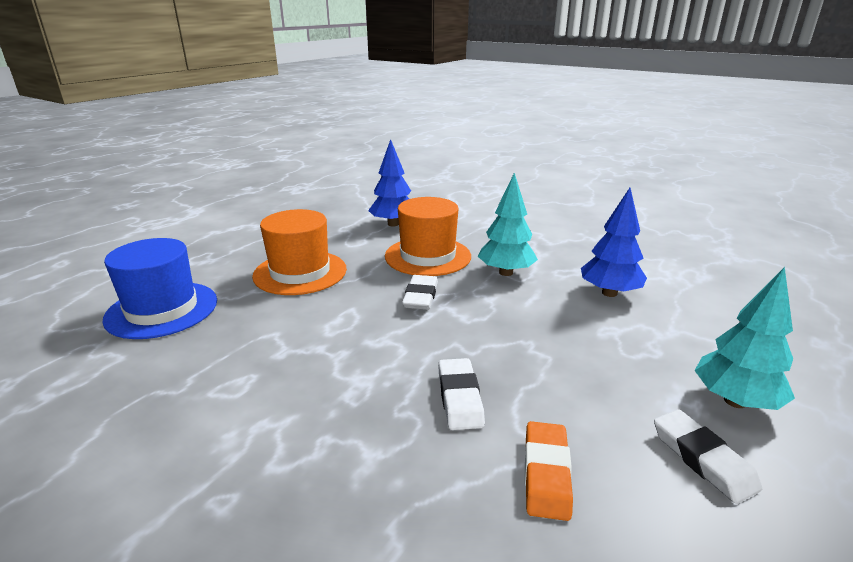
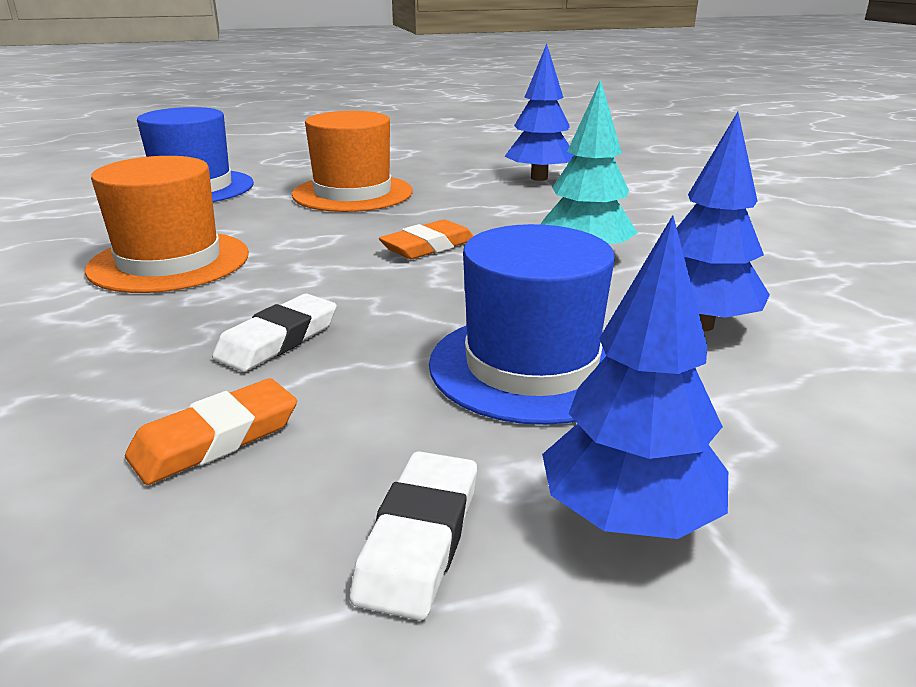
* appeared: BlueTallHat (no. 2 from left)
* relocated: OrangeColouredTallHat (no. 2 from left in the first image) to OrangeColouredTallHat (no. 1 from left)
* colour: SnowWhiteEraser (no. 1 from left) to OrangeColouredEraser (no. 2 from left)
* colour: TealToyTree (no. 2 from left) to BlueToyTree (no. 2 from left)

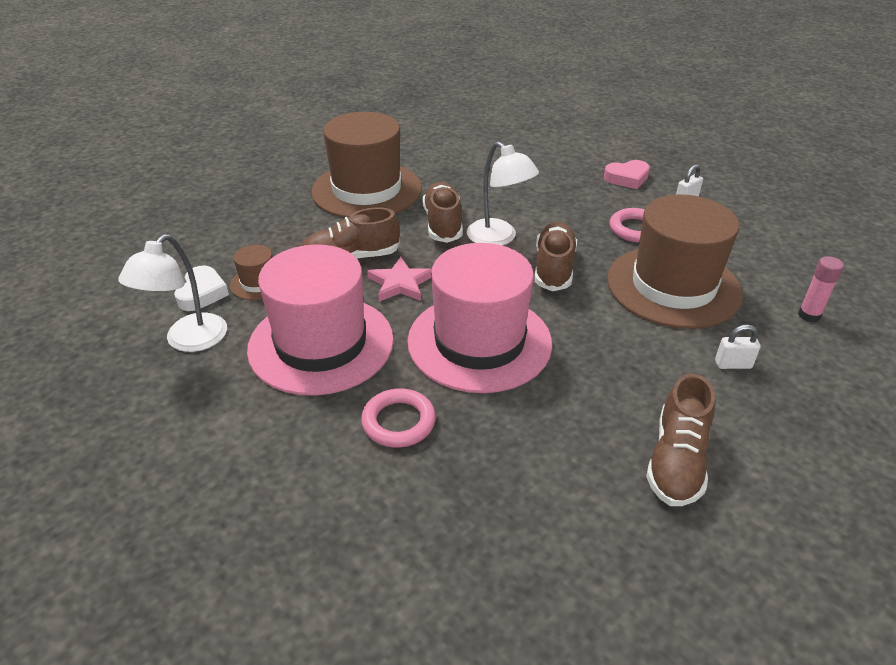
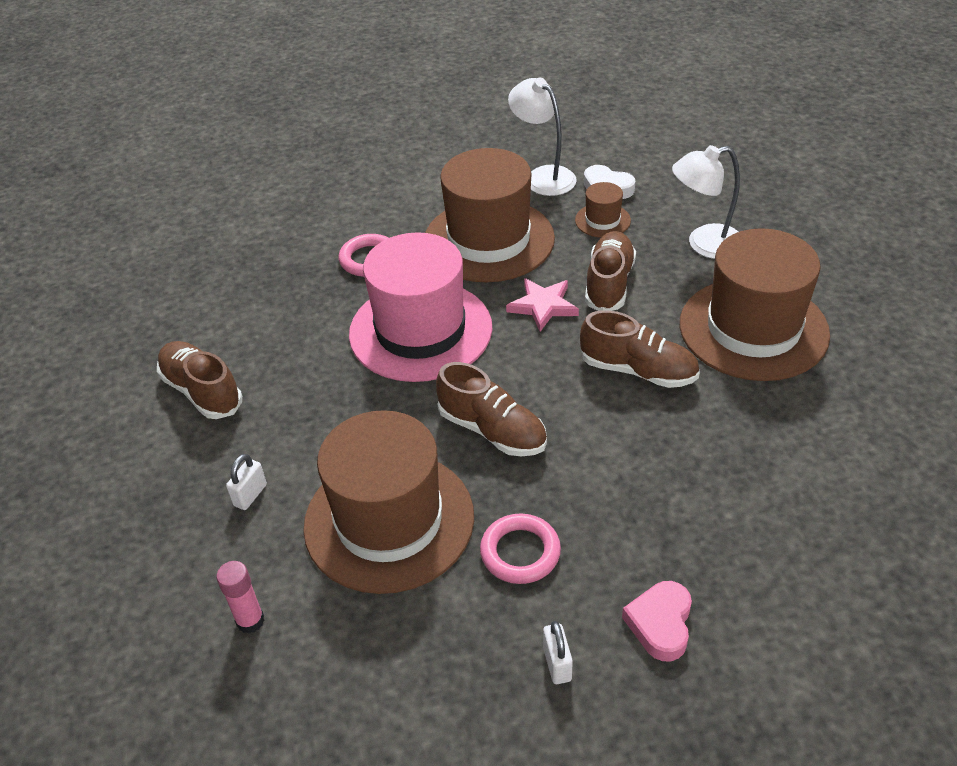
* relocated: SnowWhiteReadingLamp (no. 2 from left)
* colour: RosyTallHat (no. 1 from left) to BrownTallHat (no. 2 from left)

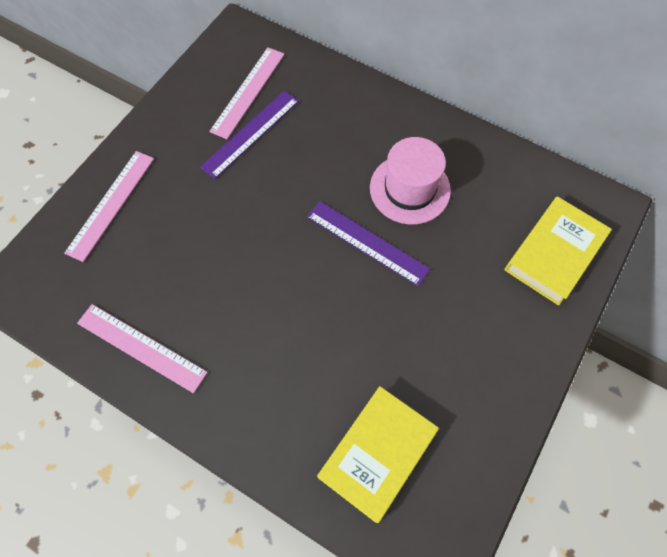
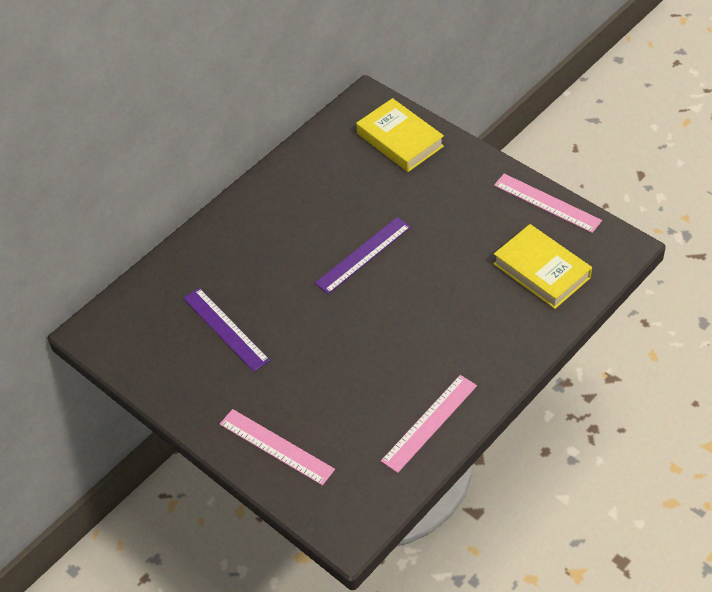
* missing: RosyTallHat
* relocated: RosyRuler (no. 3 from left)

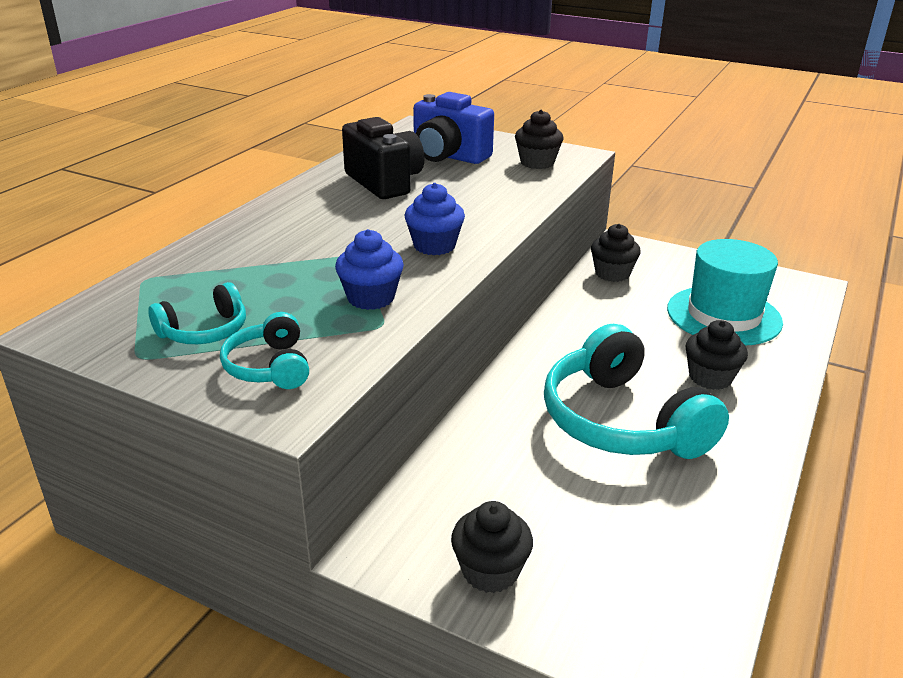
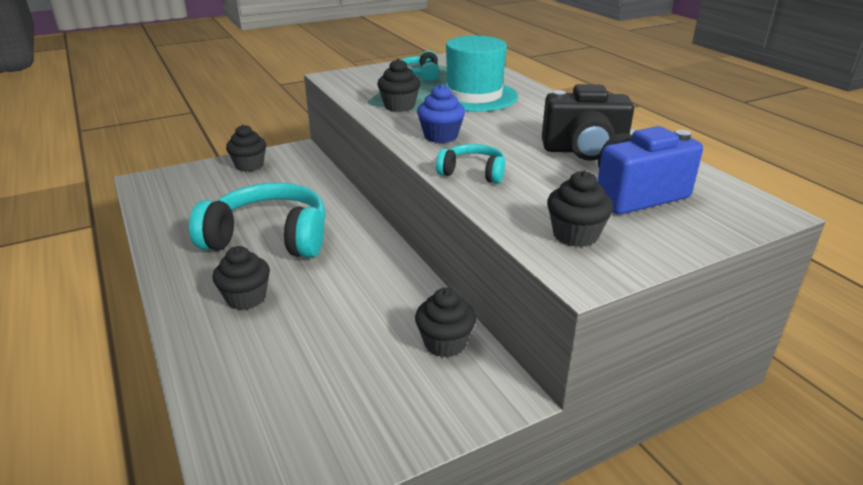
* relocated: TealOverEarHeadphones (no. 2 from left in the first image) to TealOverEarHeadphones (no. 3 from left)
* relocated: TealTallHat
* colour: BlueFairyCake (no. 1 from left) to JetBlackFairyCake (no. 3 from left)

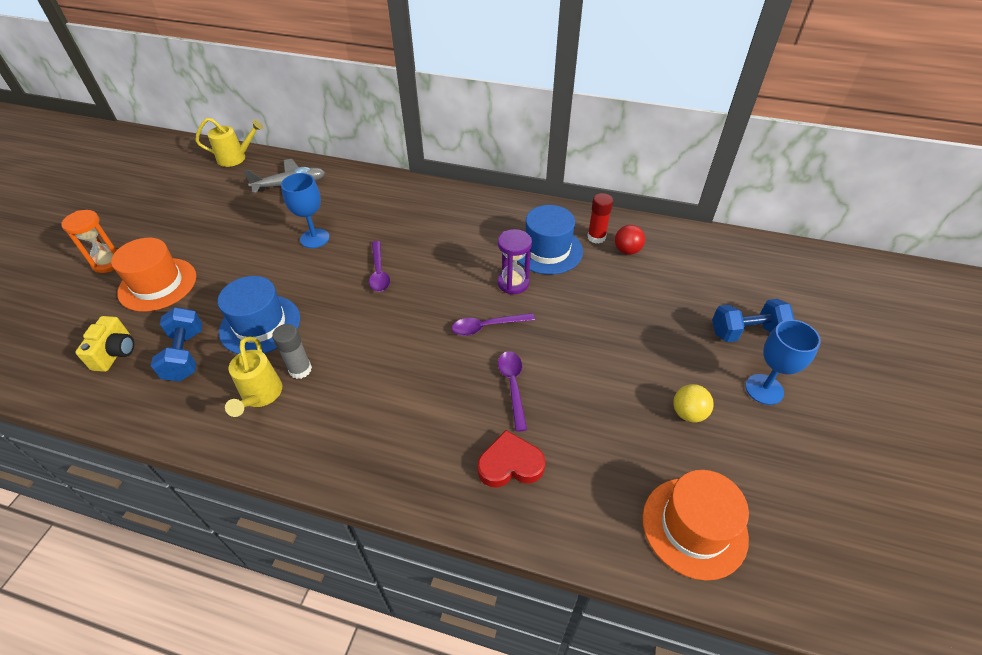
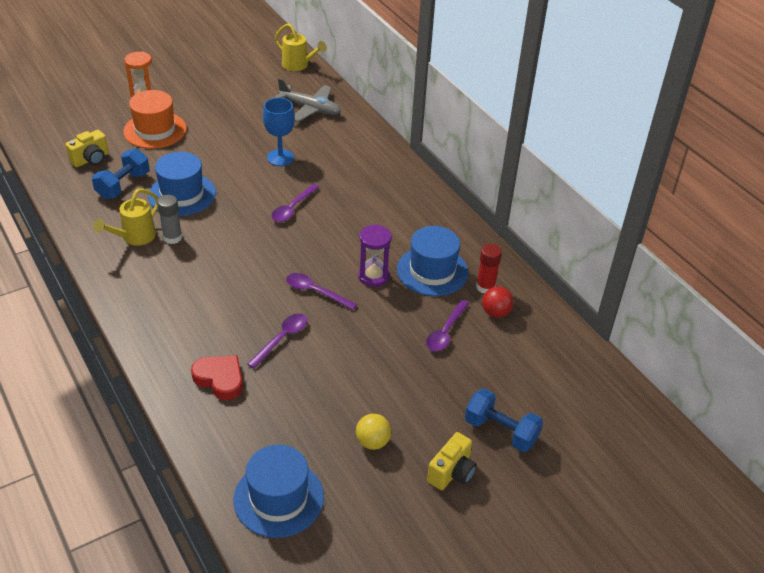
* appeared: RoyalPurpleSpoon (no. 4 from left)
* exchanged: BlueGoblet (no. 2 from left) to BrightYellowCompactCamera (no. 2 from left)
* colour: OrangeColouredTallHat (no. 2 from left) to BlueTallHat (no. 2 from left)

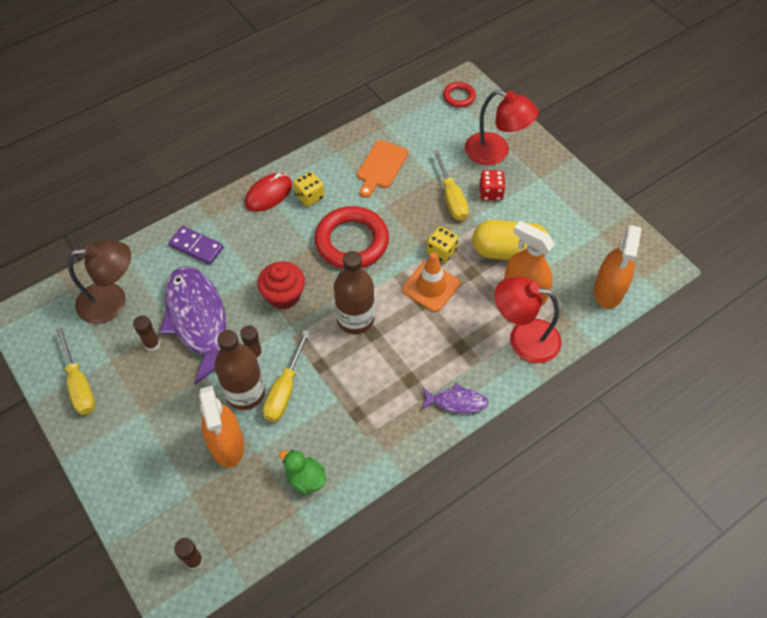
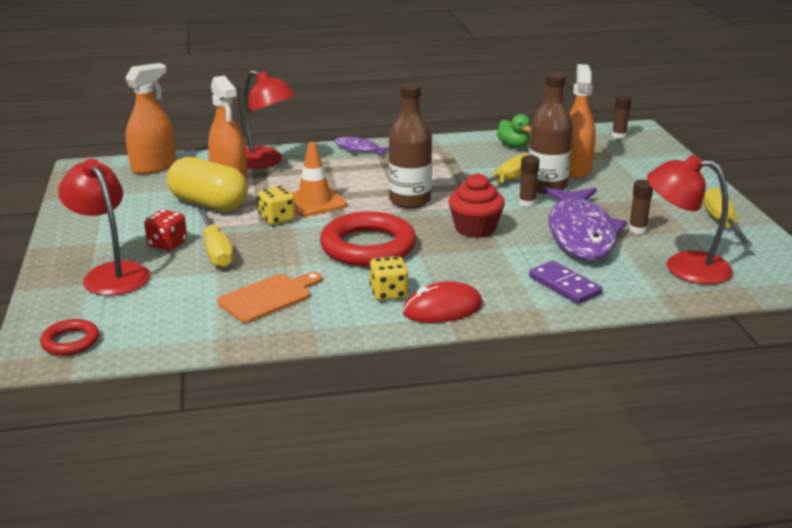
* colour: BrownReadingLamp to RedReadingLamp (no. 3 from left)
* spun: BrightYellowFlatScrewdriver (no. 3 from left in the first image) 150 degrees clockwise

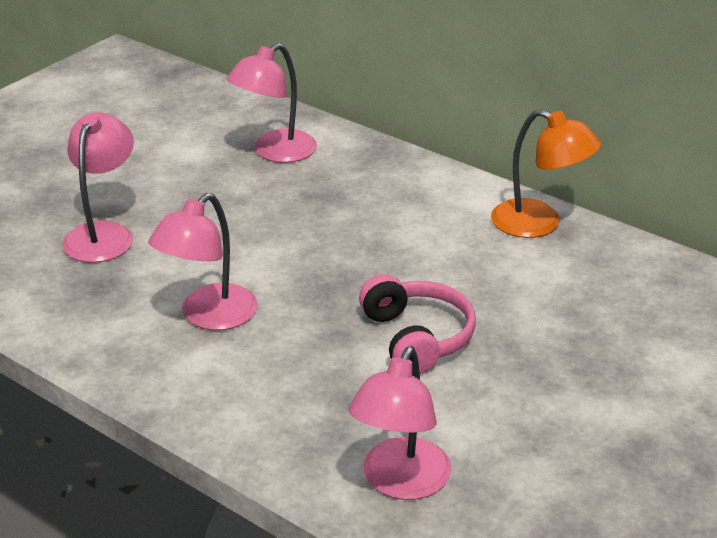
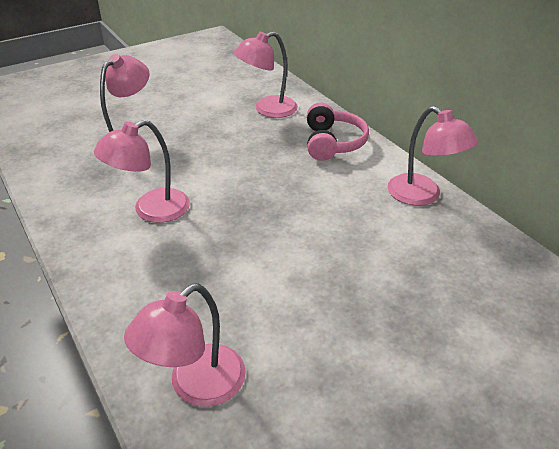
* relocated: RosyOverEarHeadphones
* colour: OrangeColouredReadingLamp to RosyReadingLamp (no. 5 from left)

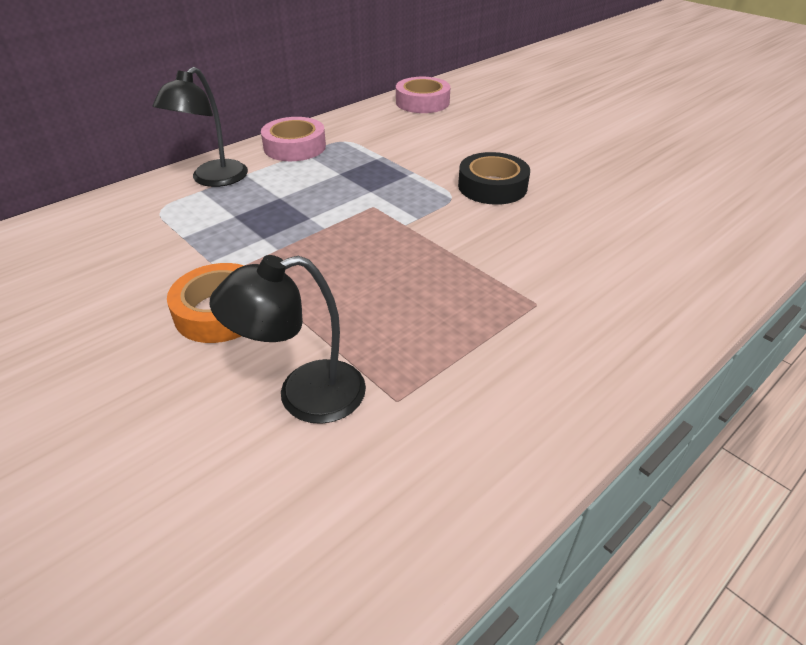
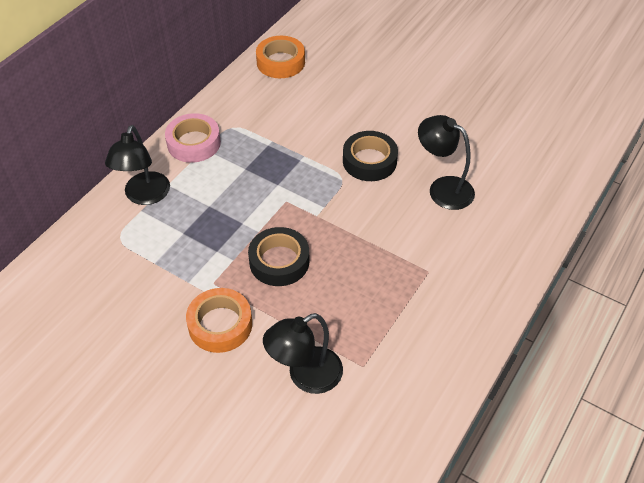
* appeared: JetBlackRollOfTape (no. 1 from left)
* appeared: JetBlackReadingLamp (no. 3 from left)
* colour: RosyRollOfTape (no. 2 from left) to OrangeColouredRollOfTape (no. 2 from left)

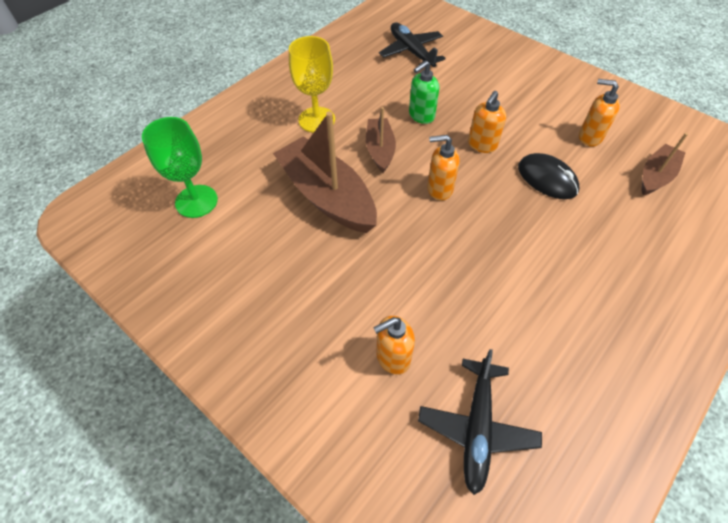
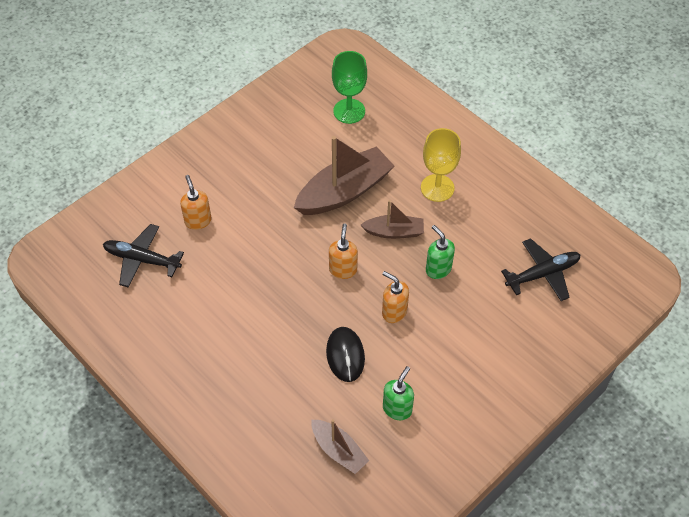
* colour: OrangeColouredSoapPump (no. 4 from left) to EmeraldSoapPump (no. 1 from left)
* spun: JetBlackPcMouse 60 degrees counterclockwise

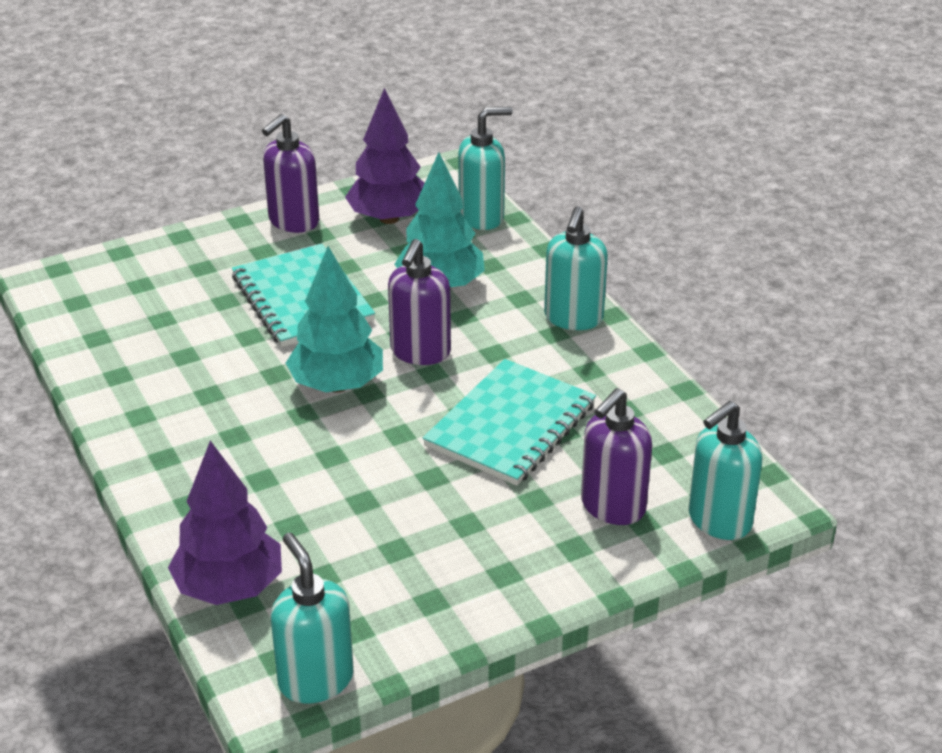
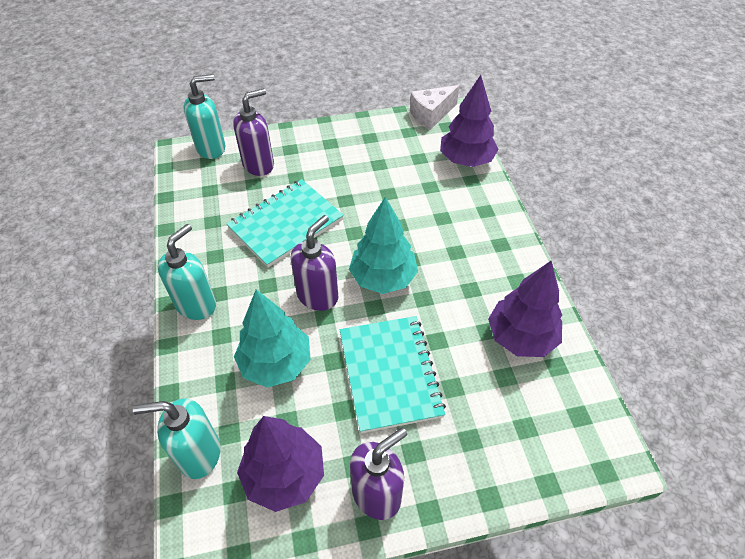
* appeared: RoyalPurpleToyTree (no. 3 from left)
* exchanged: TealSoapPump (no. 1 from left) to SnowWhiteCheese

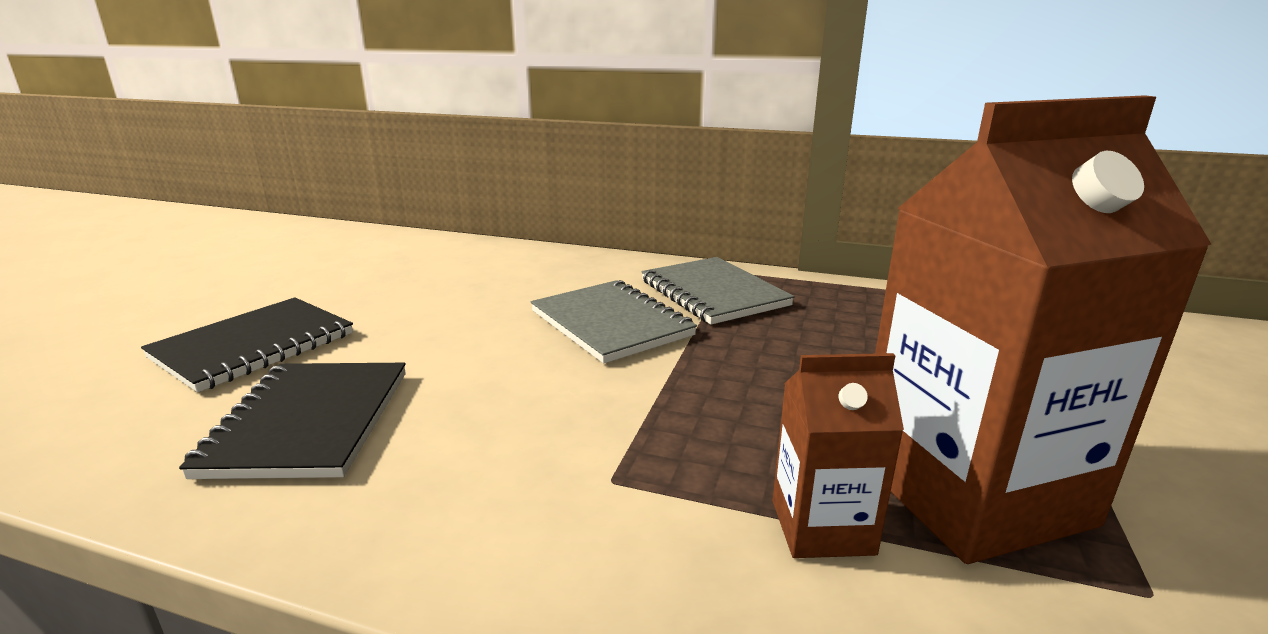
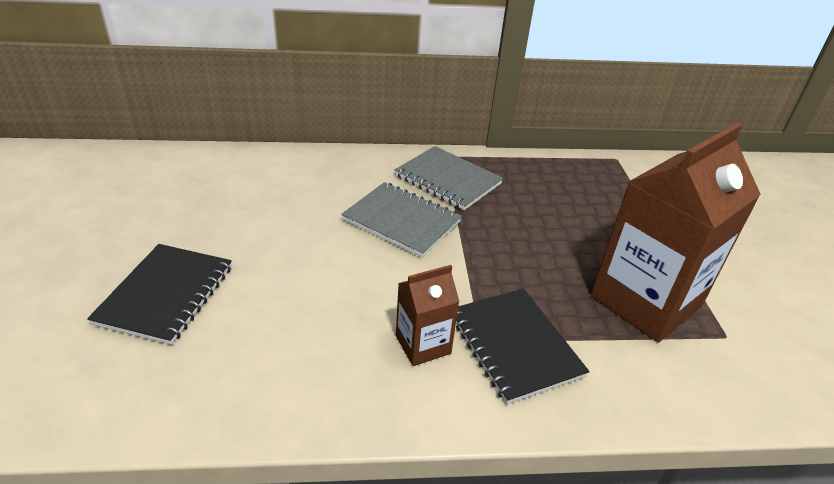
* relocated: JetBlackNotepad (no. 2 from left)
* relocated: BrownMilkCarton (no. 1 from left)

